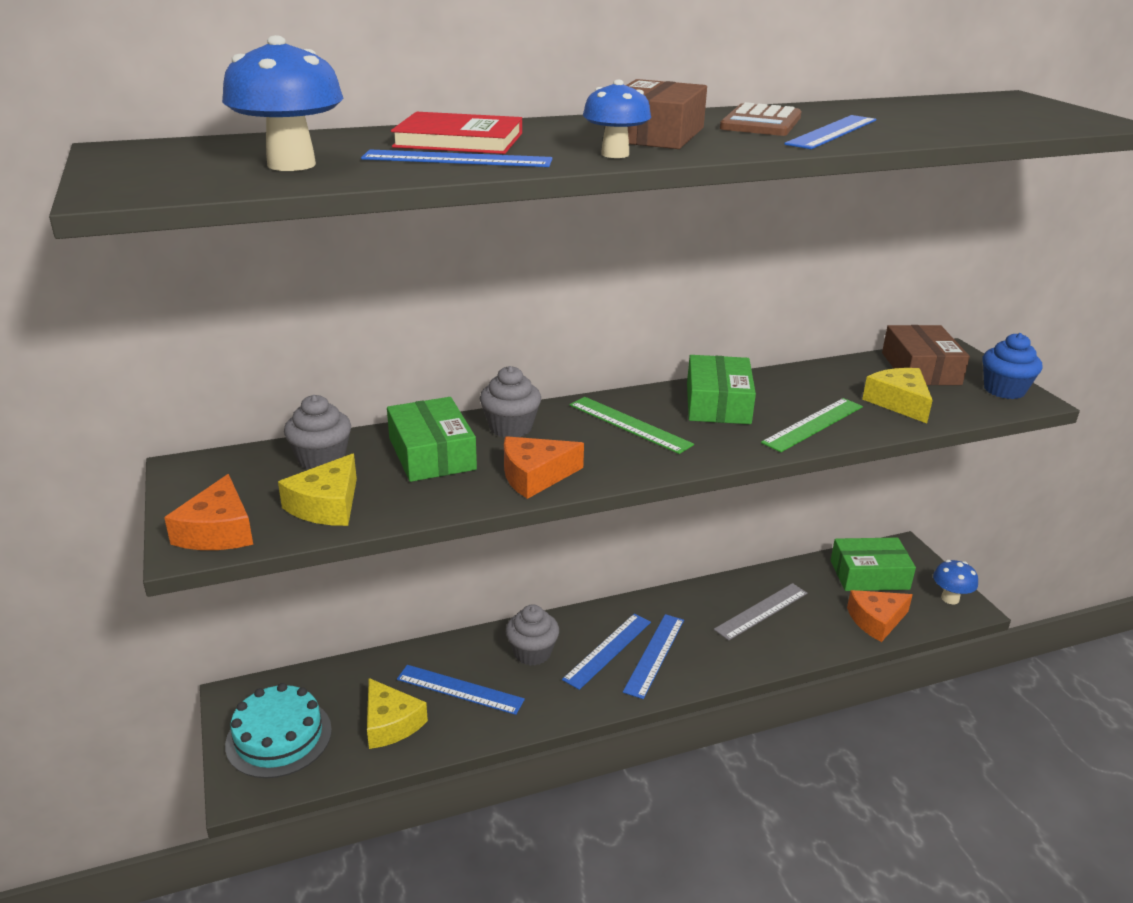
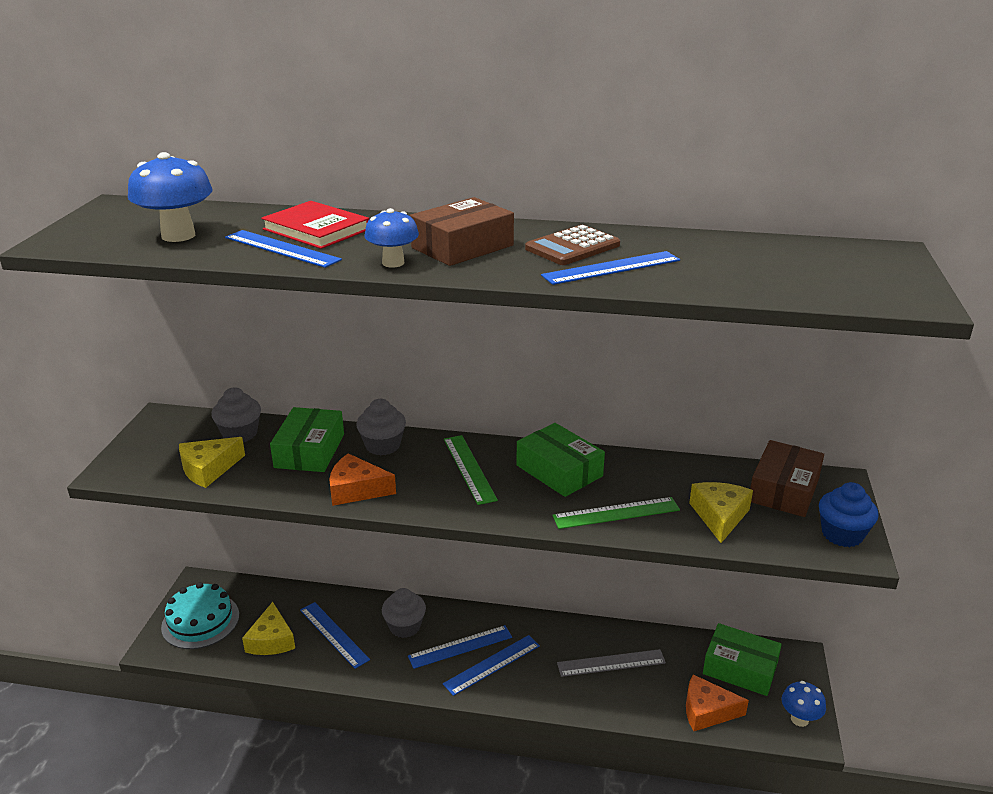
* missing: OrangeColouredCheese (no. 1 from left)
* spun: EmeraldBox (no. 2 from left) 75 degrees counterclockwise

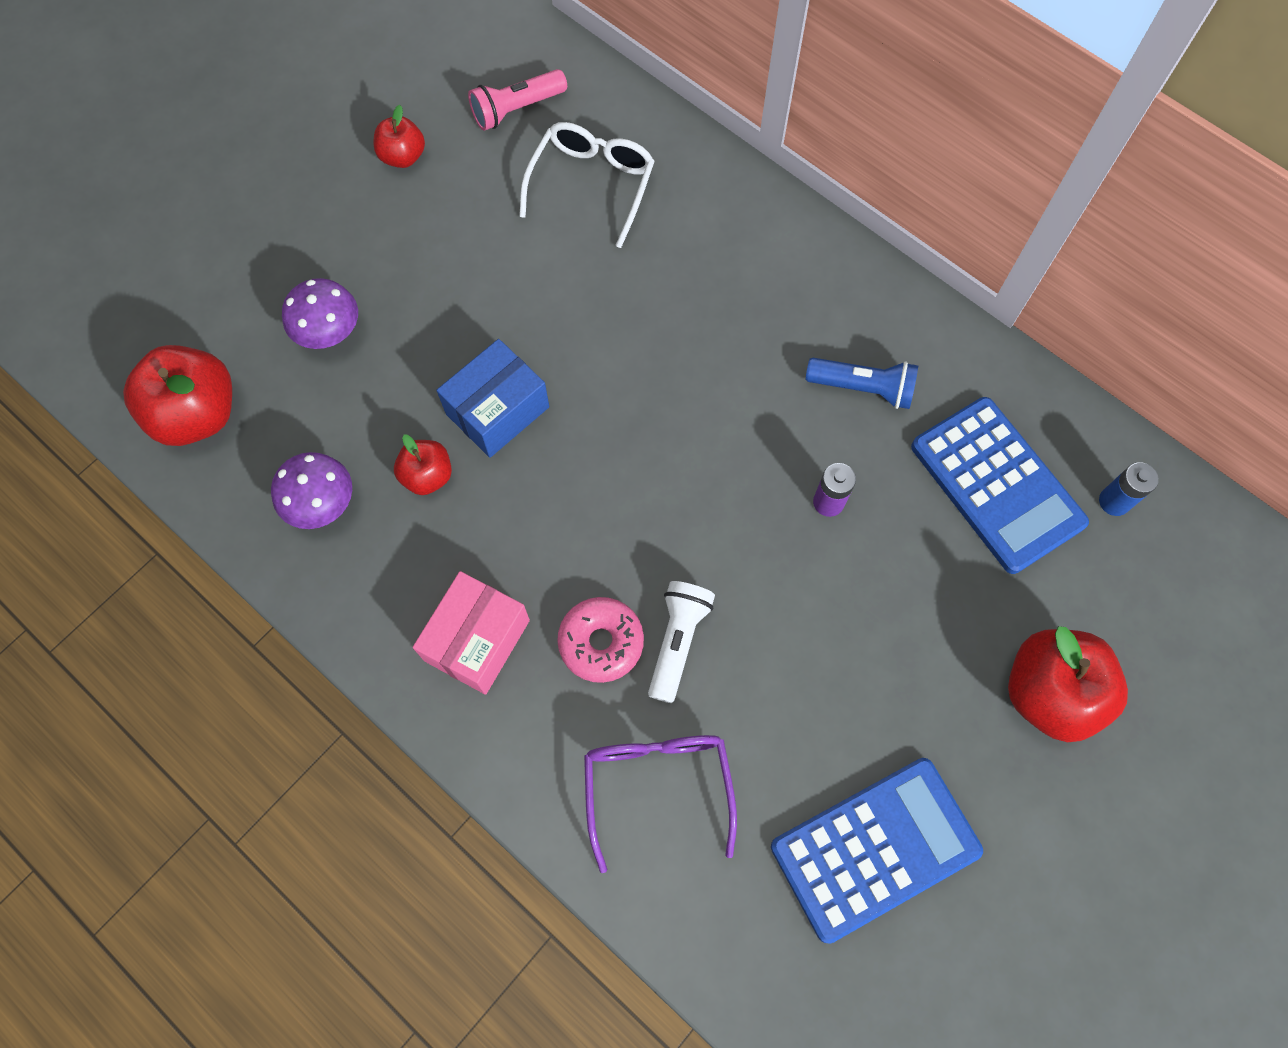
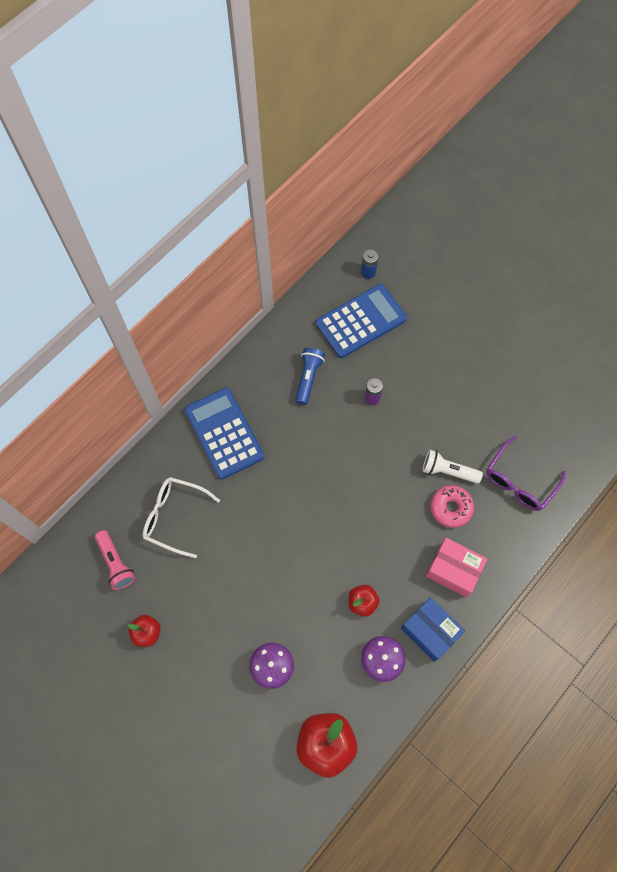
* missing: RedAppleFruit (no. 4 from left)
* relocated: BlueBox
* relocated: BluePocketCalculator (no. 1 from left)
* spun: RoyalPurpleGlasses 45 degrees counterclockwise

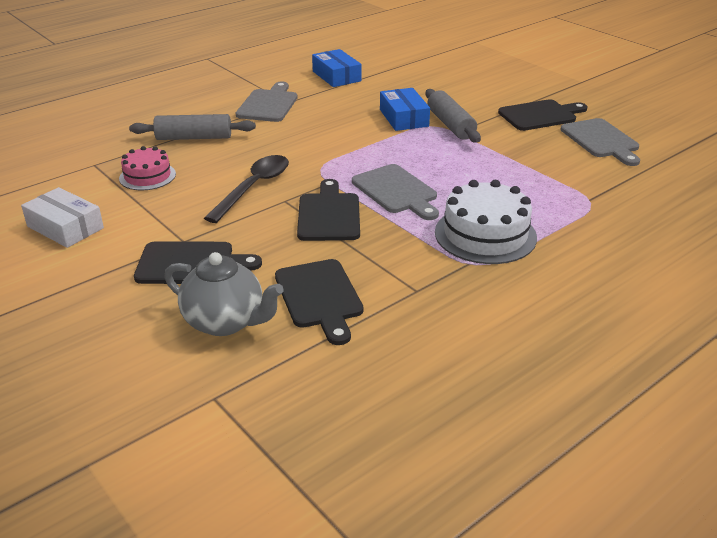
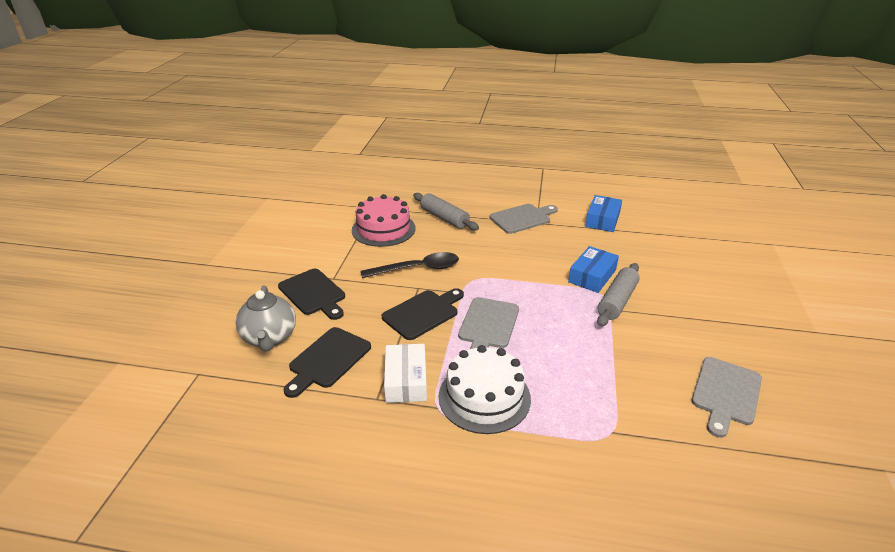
* missing: JetBlackBreadBoard (no. 4 from left)
* relocated: SnowWhiteBox
* size: RosyGateau x1.62

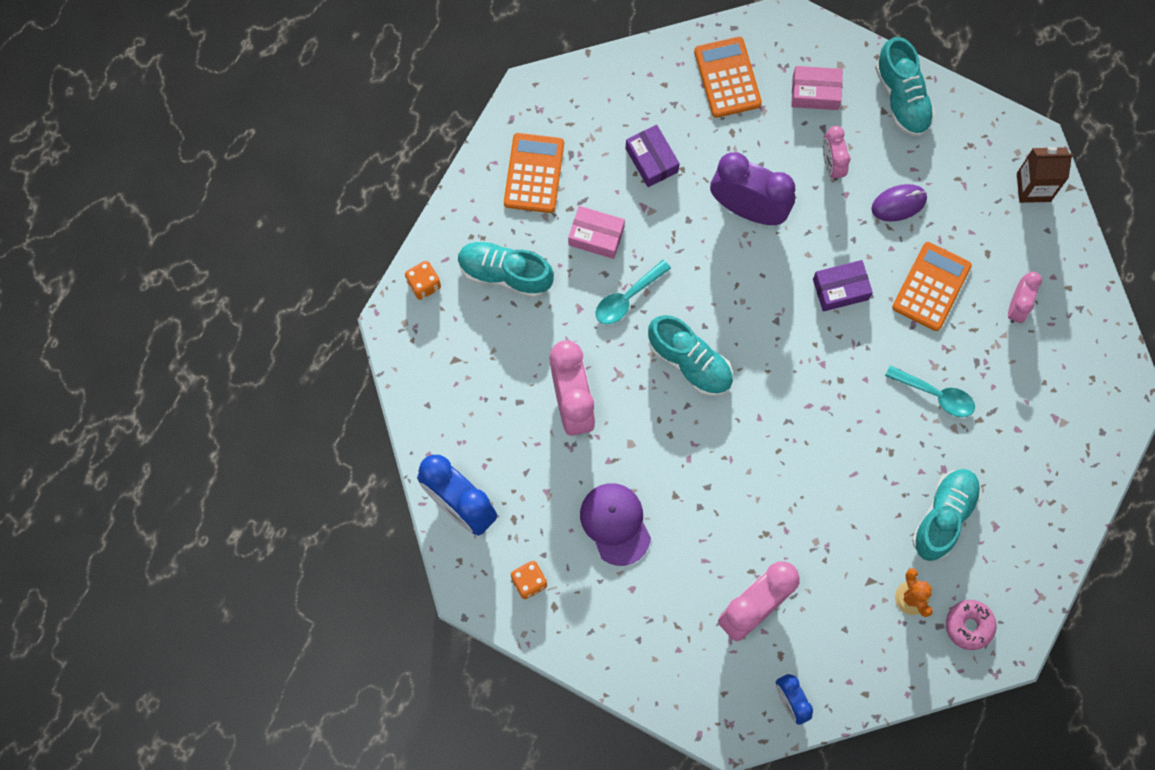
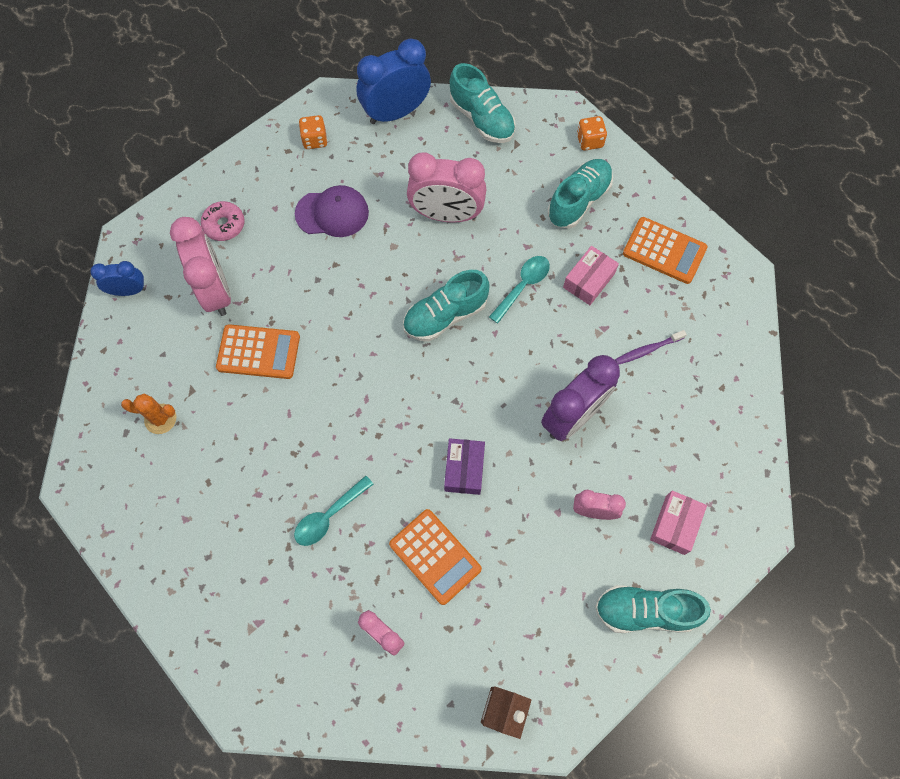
* missing: RoyalPurplePcMouse
* relocated: OrangeColouredPocketCalculator (no. 2 from left in the first image) to OrangeColouredPocketCalculator (no. 1 from left)
* relocated: TealSneaker (no. 4 from left in the first image) to TealSneaker (no. 2 from left)
* relocated: RosyGlazedDonut
* exchanged: RoyalPurpleBox (no. 1 from left) to RoyalPurpleToothBrush
* spun: TealSpoon (no. 1 from left in the first image) 60 degrees clockwise

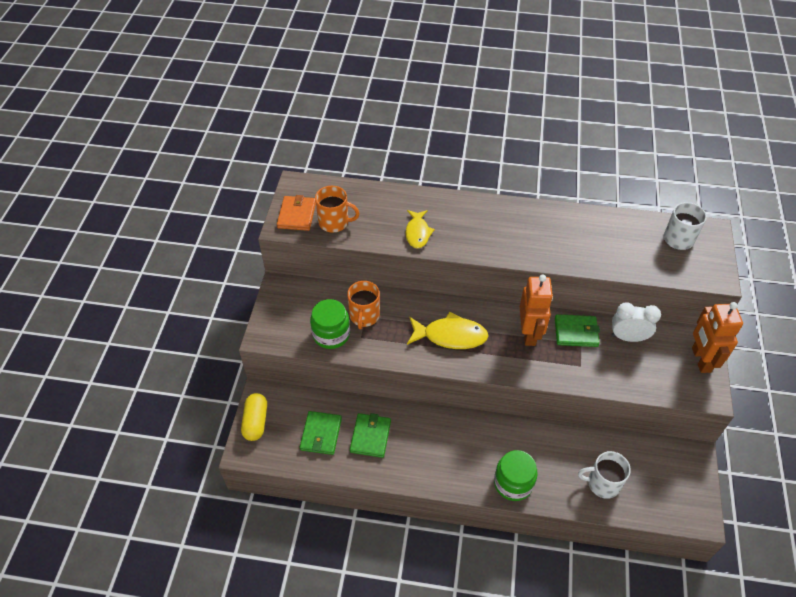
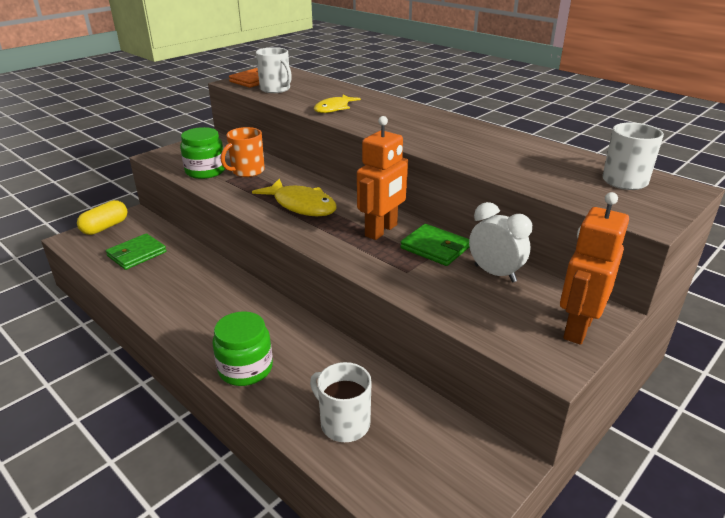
* missing: EmeraldCardWallet (no. 2 from left)
* colour: OrangeColouredTeaMug (no. 1 from left) to SnowWhiteTeaMug (no. 1 from left)

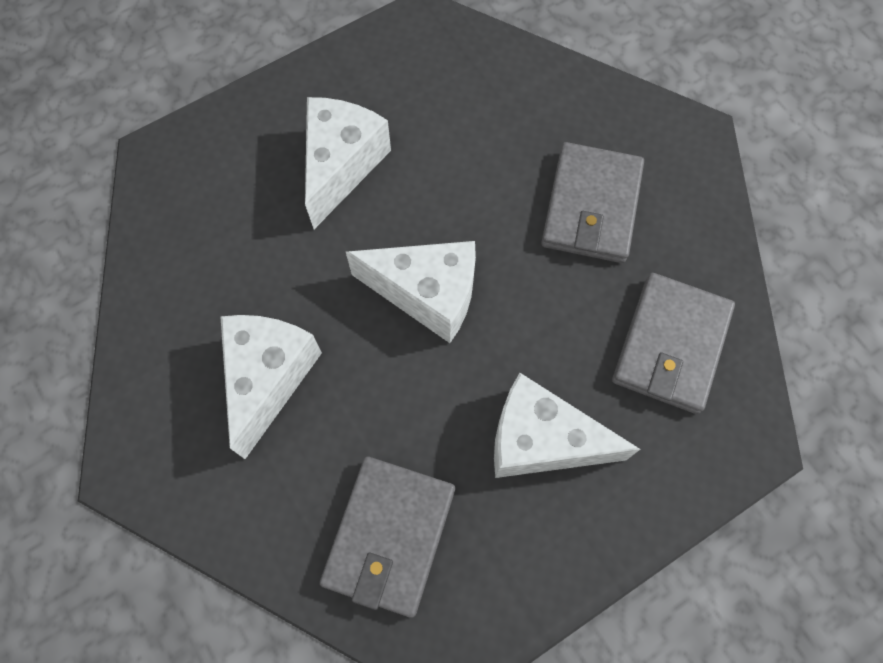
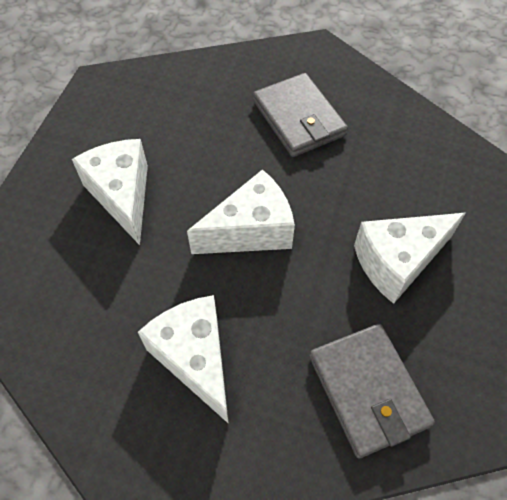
* missing: GrayCardWallet (no. 3 from left)

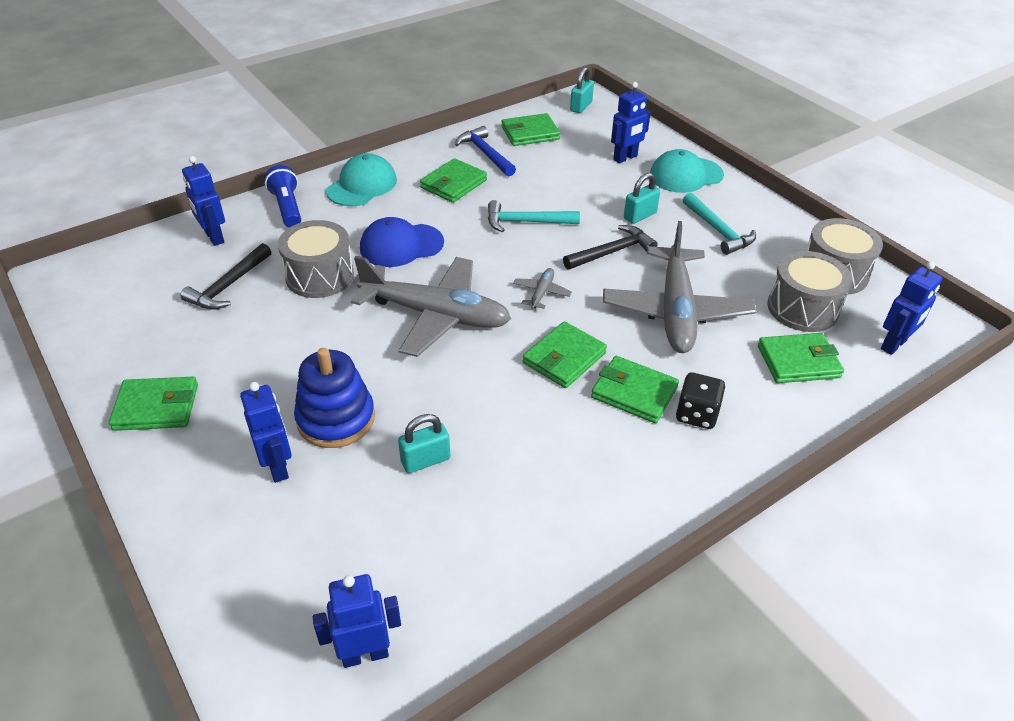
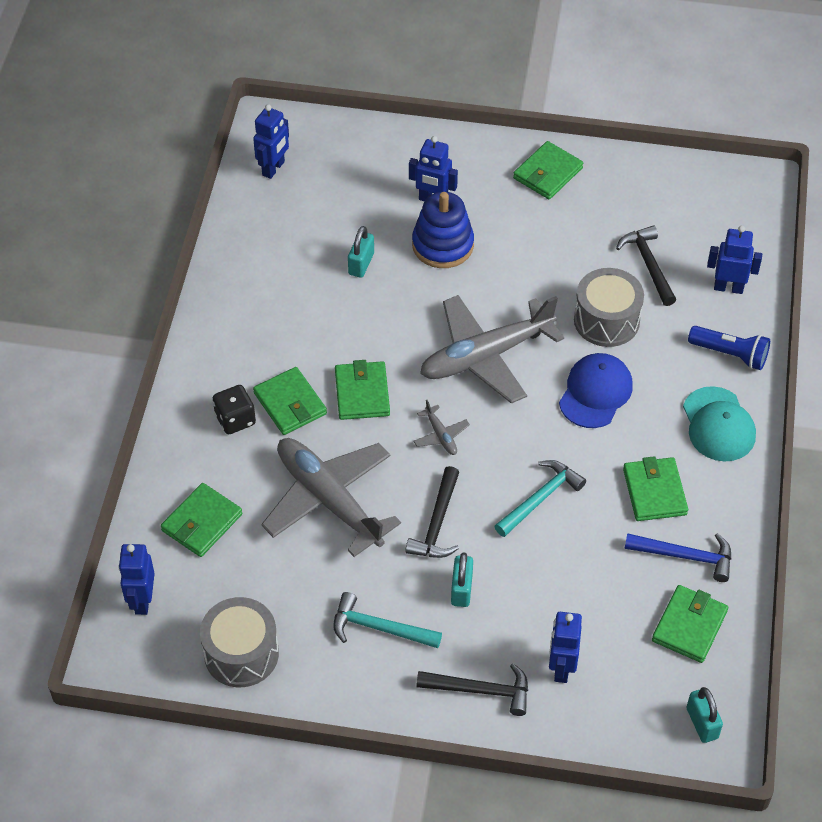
* missing: GrayDrum (no. 2 from left)
* exchanged: TealCap (no. 2 from left) to JetBlackCarpenter'sHammer (no. 2 from left)
* spun: EmeraldCardWallet (no. 5 from left in the first image) 75 degrees clockwise

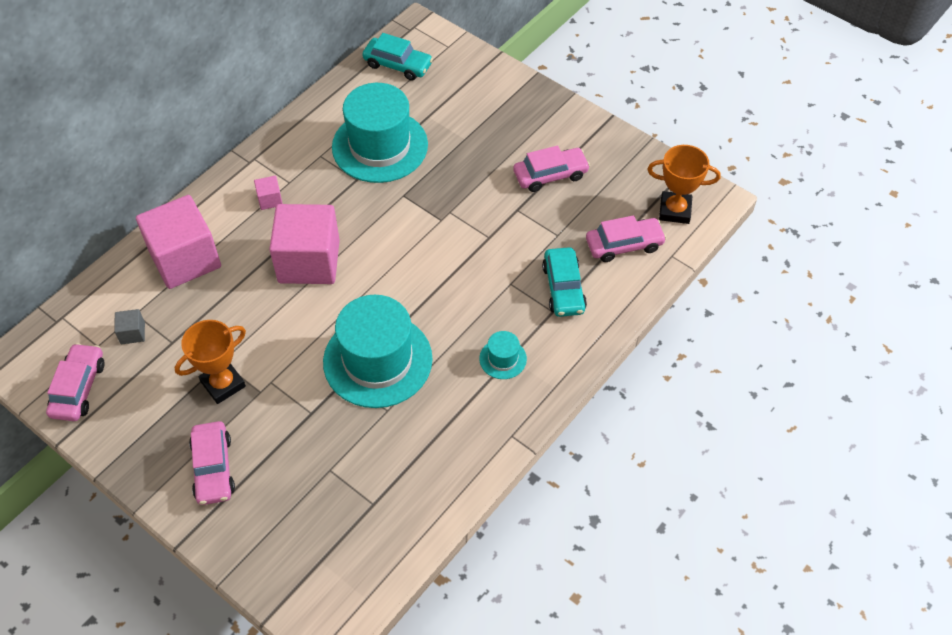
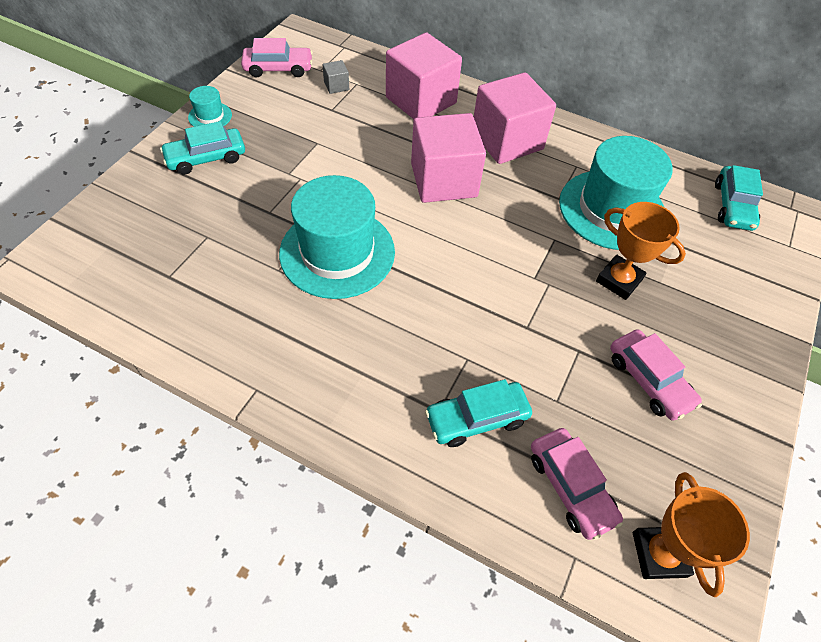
* relocated: OrangeColouredAwardCup (no. 1 from left)
* relocated: TealTallHat (no. 3 from left in the first image) to TealTallHat (no. 1 from left)
* colour: RosyToyCar (no. 2 from left) to TealToyCar (no. 1 from left)
* size: RosySolidCube (no. 2 from left in the first image) x2.47

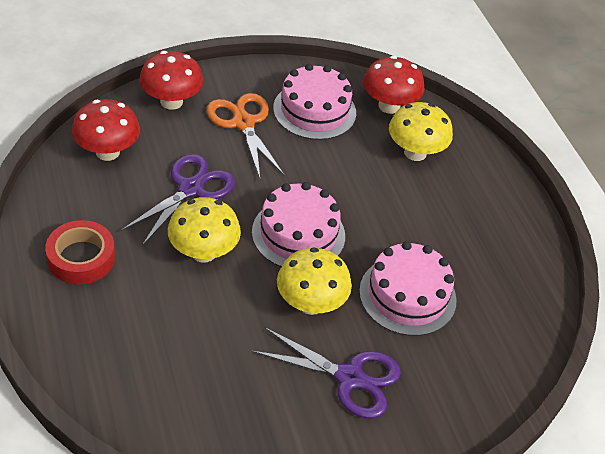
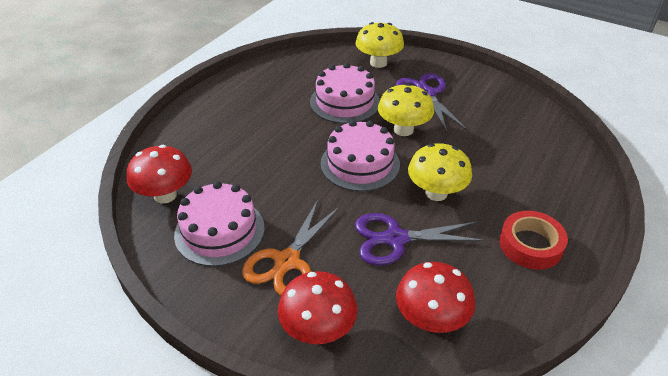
* relocated: BrightYellowMushroom (no. 3 from left in the first image) to BrightYellowMushroom (no. 1 from left)

